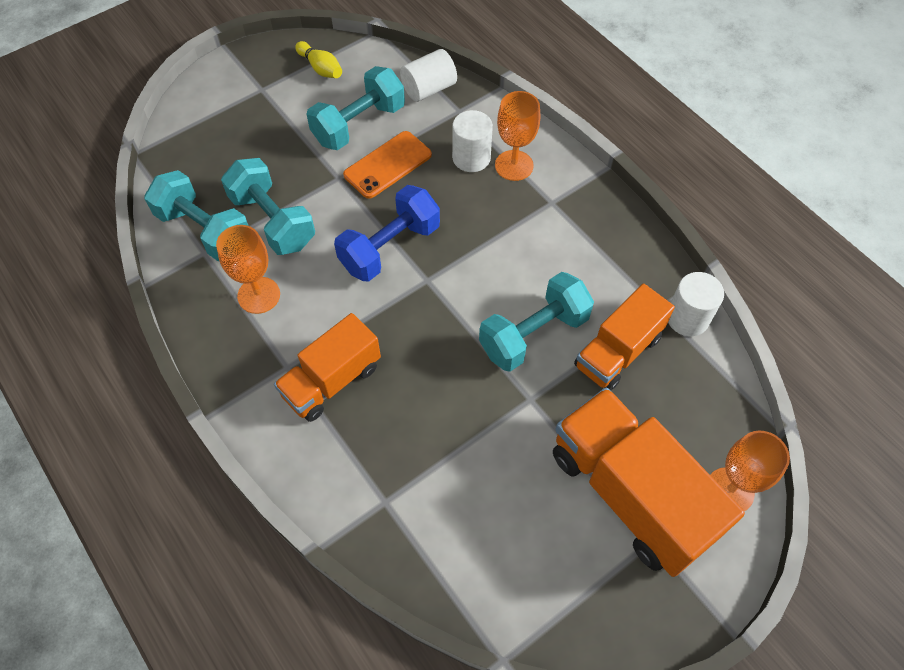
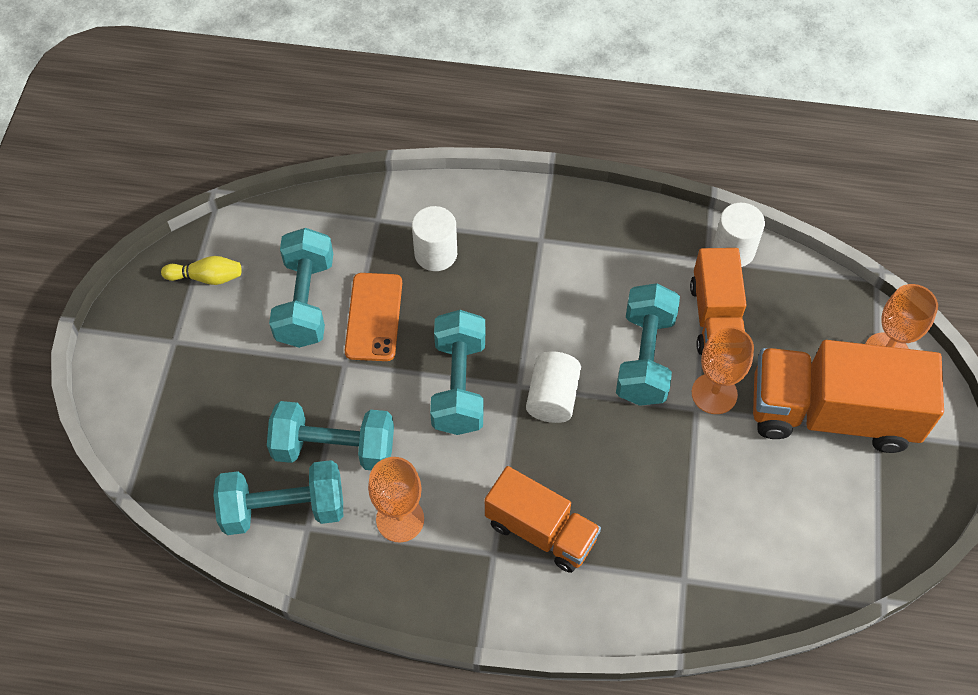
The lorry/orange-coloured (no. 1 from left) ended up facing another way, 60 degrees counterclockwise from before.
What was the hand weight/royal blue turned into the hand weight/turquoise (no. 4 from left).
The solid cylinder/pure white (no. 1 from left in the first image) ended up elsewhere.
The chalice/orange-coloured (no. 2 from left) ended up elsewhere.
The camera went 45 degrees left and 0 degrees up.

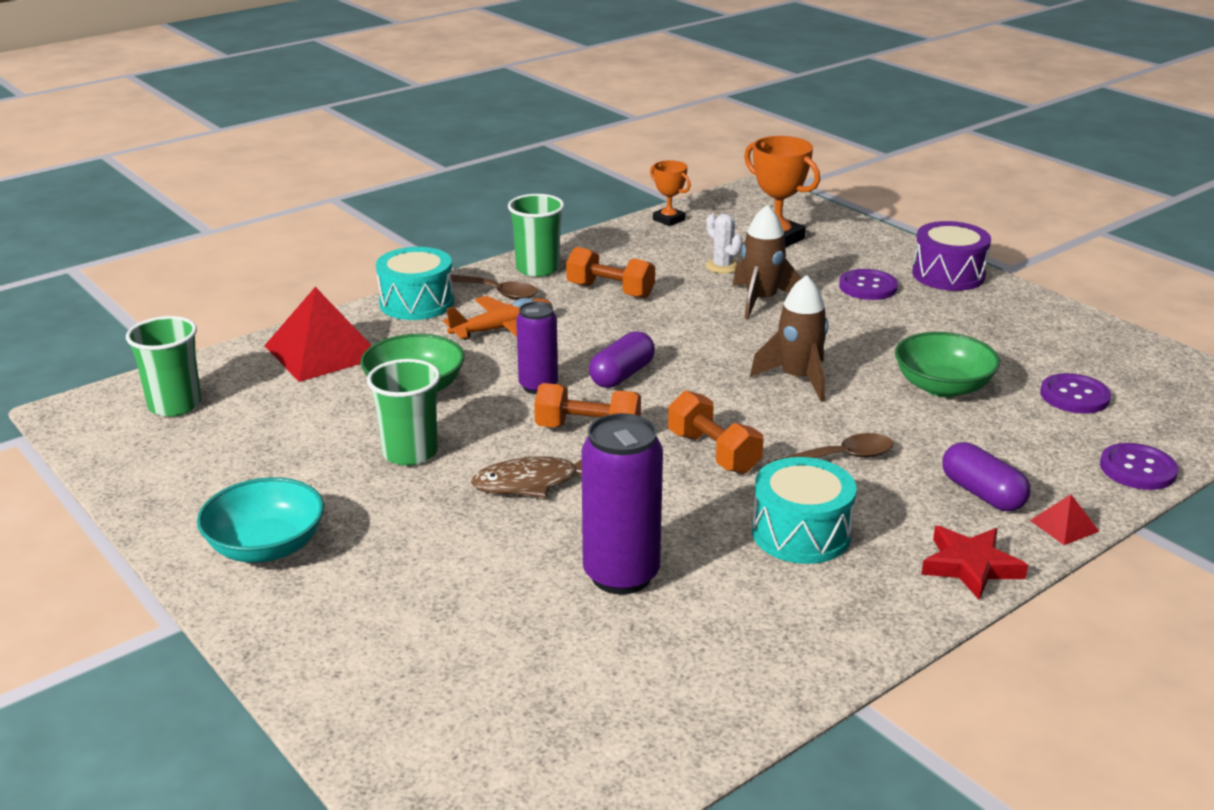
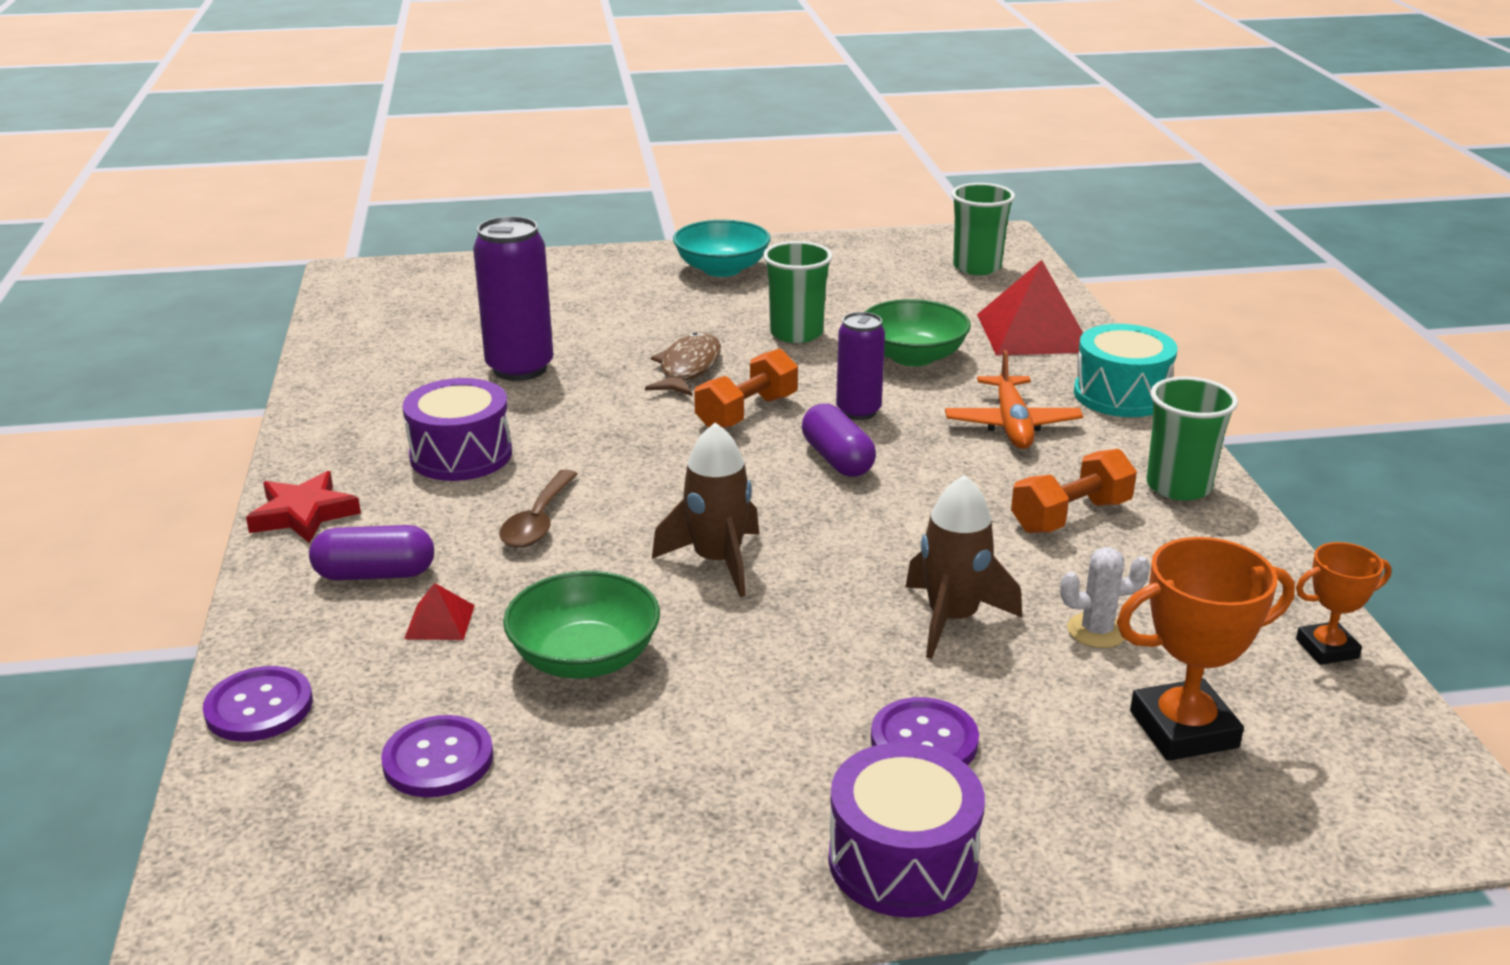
The second view lost the spoon/russet (no. 1 from left).
The second view lost the hand weight/orange-coloured (no. 3 from left).
What was the snare drum/turquoise (no. 2 from left) turned into the snare drum/royal purple (no. 1 from left).
The pyramid/red (no. 2 from left in the first image) ended up elsewhere.
The camera went 120 degrees right and 0 degrees up.

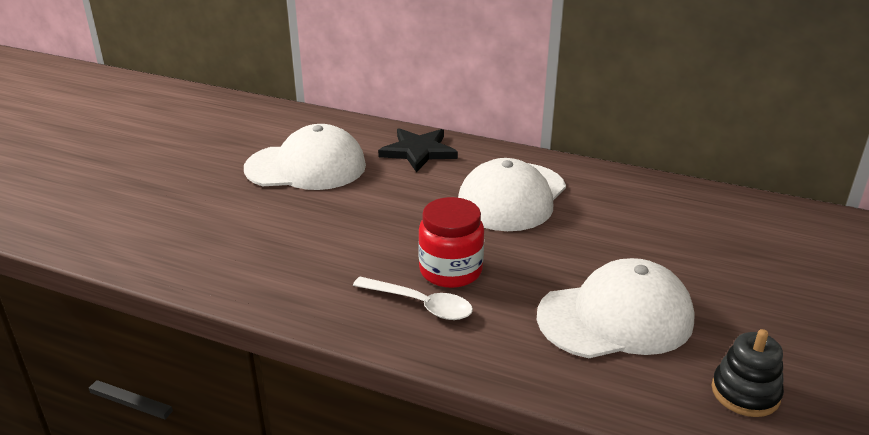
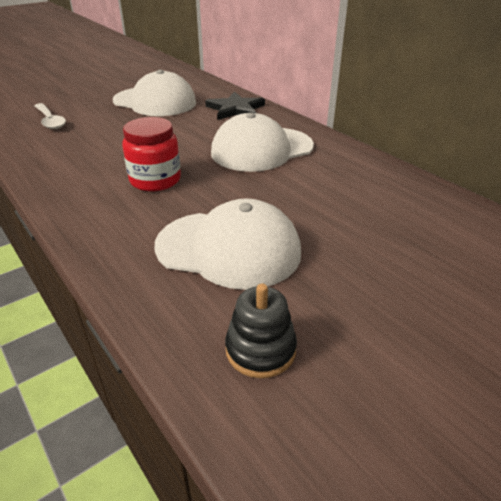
The spoon/pure white ended up elsewhere.
The camera went 30 degrees right and 5 degrees up.

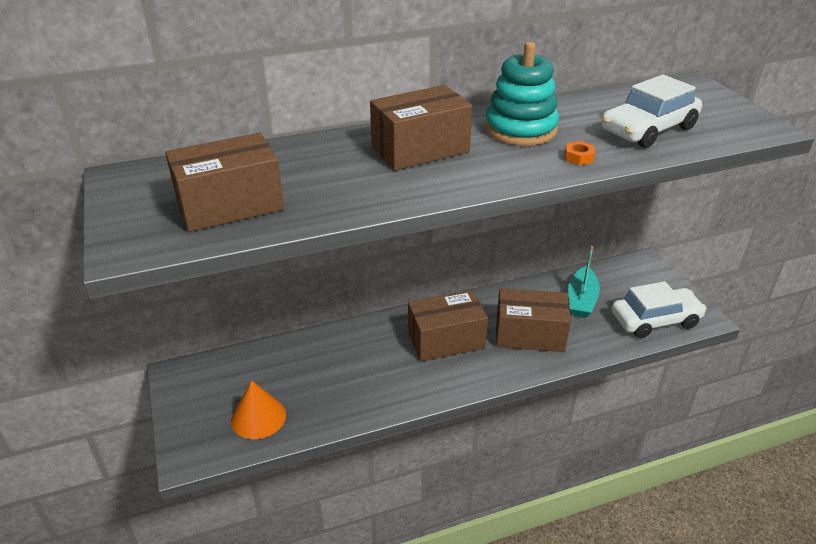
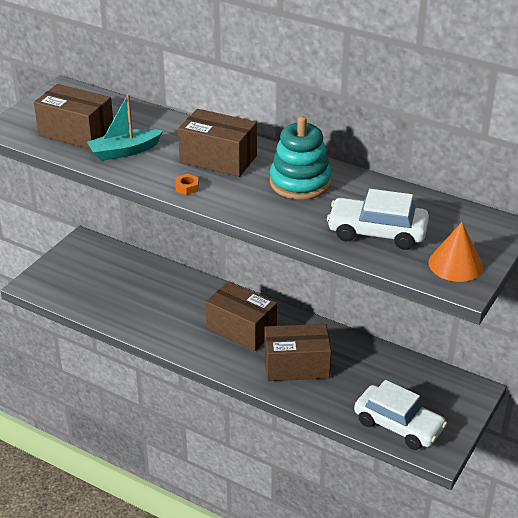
The solid cone/orange-coloured ended up elsewhere.
The package/russet (no. 4 from left) ended up facing another way, 60 degrees counterclockwise from before.
The hexagon nut/orange-coloured ended up elsewhere.
The sailboat/turquoise ended up elsewhere.
The camera went 50 degrees right and 0 degrees up.

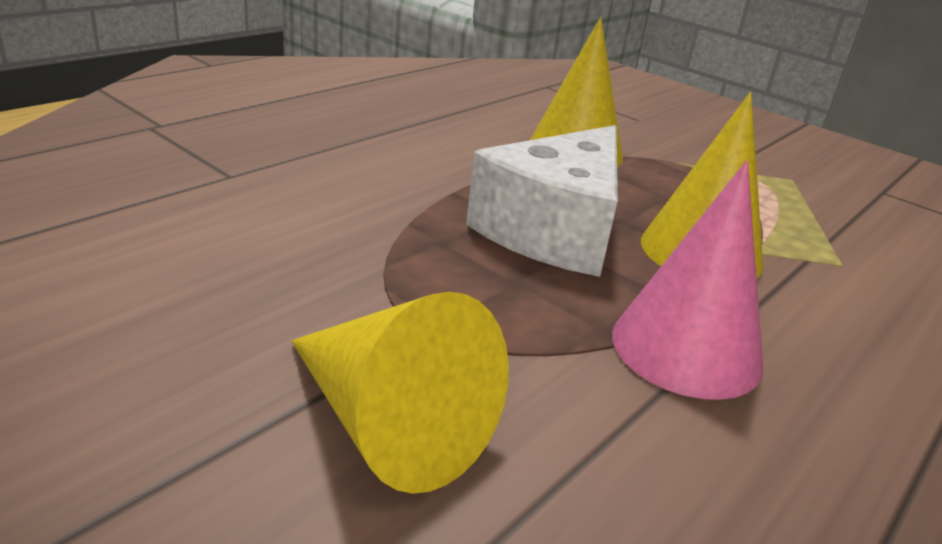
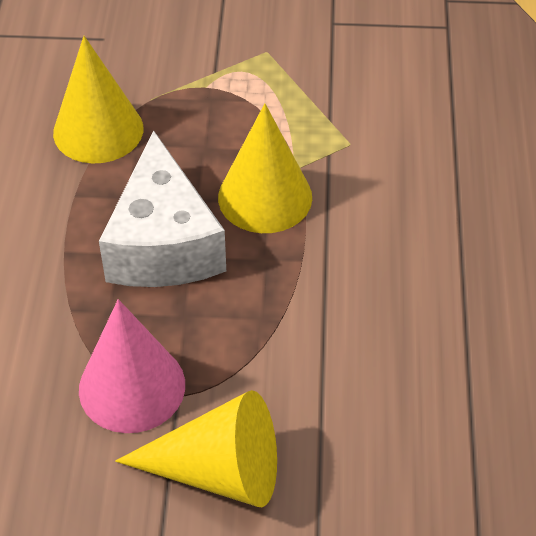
The solid cone/pink ended up elsewhere.
The camera went 35 degrees left and 20 degrees up.

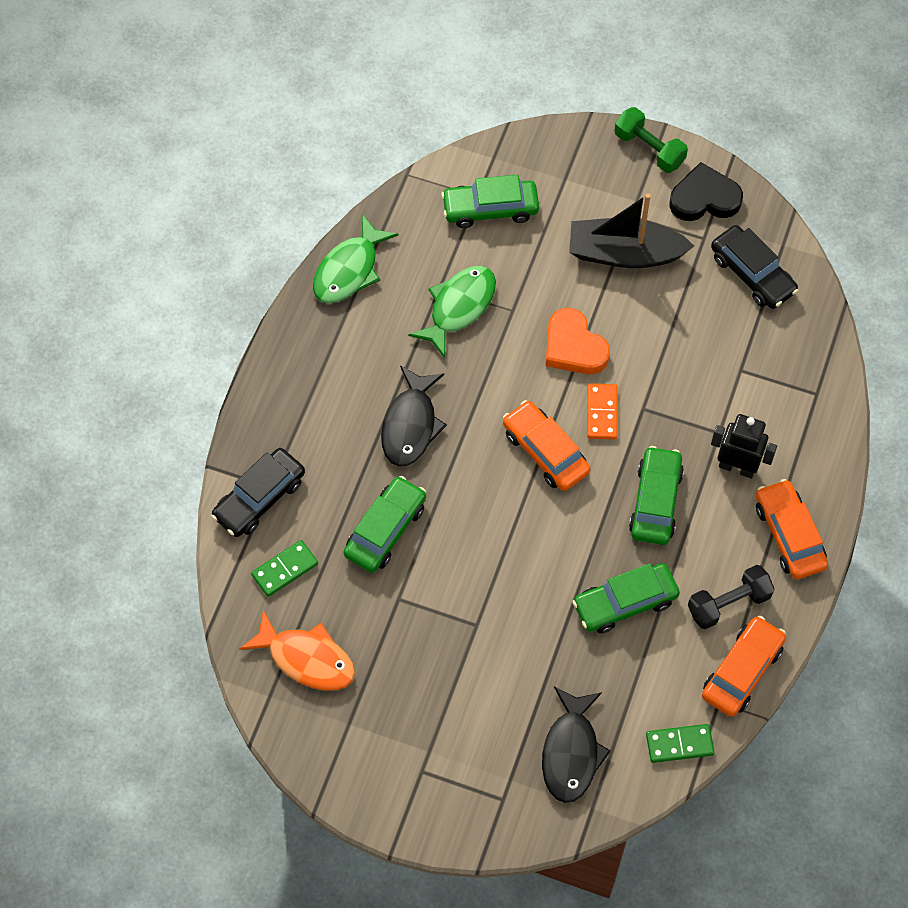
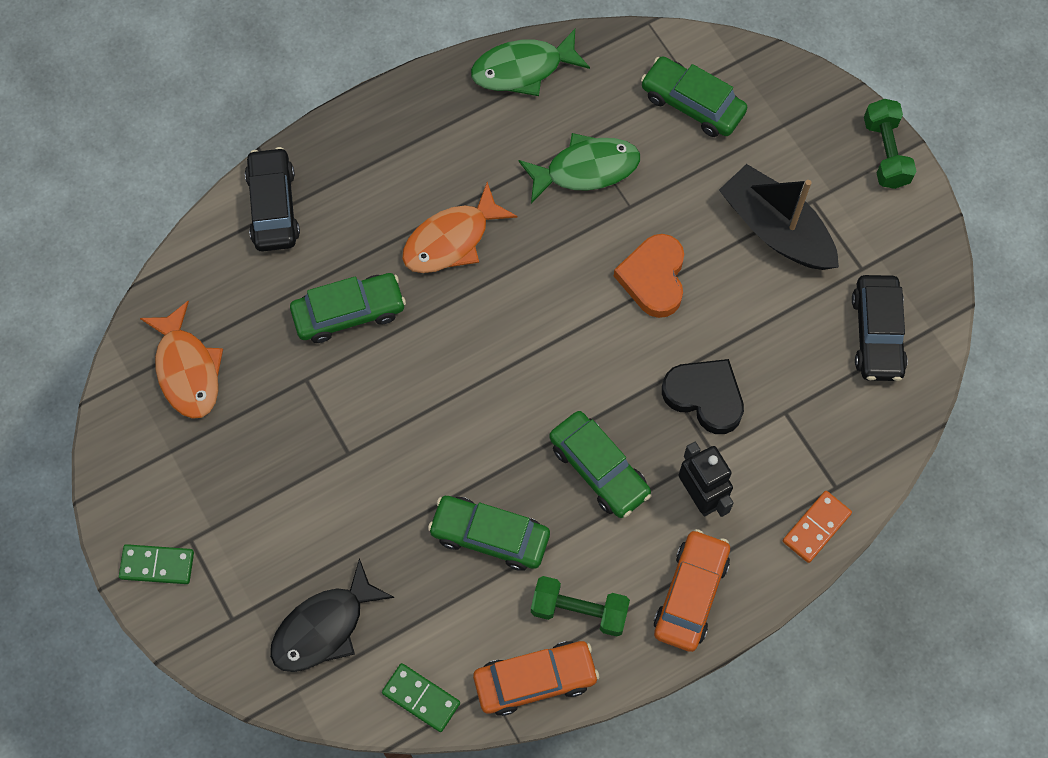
The automobile/black (no. 1 from left) ended up facing another way, 90 degrees clockwise from before.
The domino piece/emerald (no. 1 from left) ended up elsewhere.
What was the toy fish/black (no. 1 from left) turned into the toy fish/orange-coloured (no. 2 from left).
The second view lost the automobile/orange-coloured (no. 1 from left).
The domino piece/orange-coloured ended up elsewhere.
The automobile/emerald (no. 4 from left in the first image) ended up facing another way, 90 degrees clockwise from before.
The love heart/black ended up elsewhere.
What was the hand weight/black turned into the hand weight/emerald (no. 1 from left).
The camera went 40 degrees right and 5 degrees up.

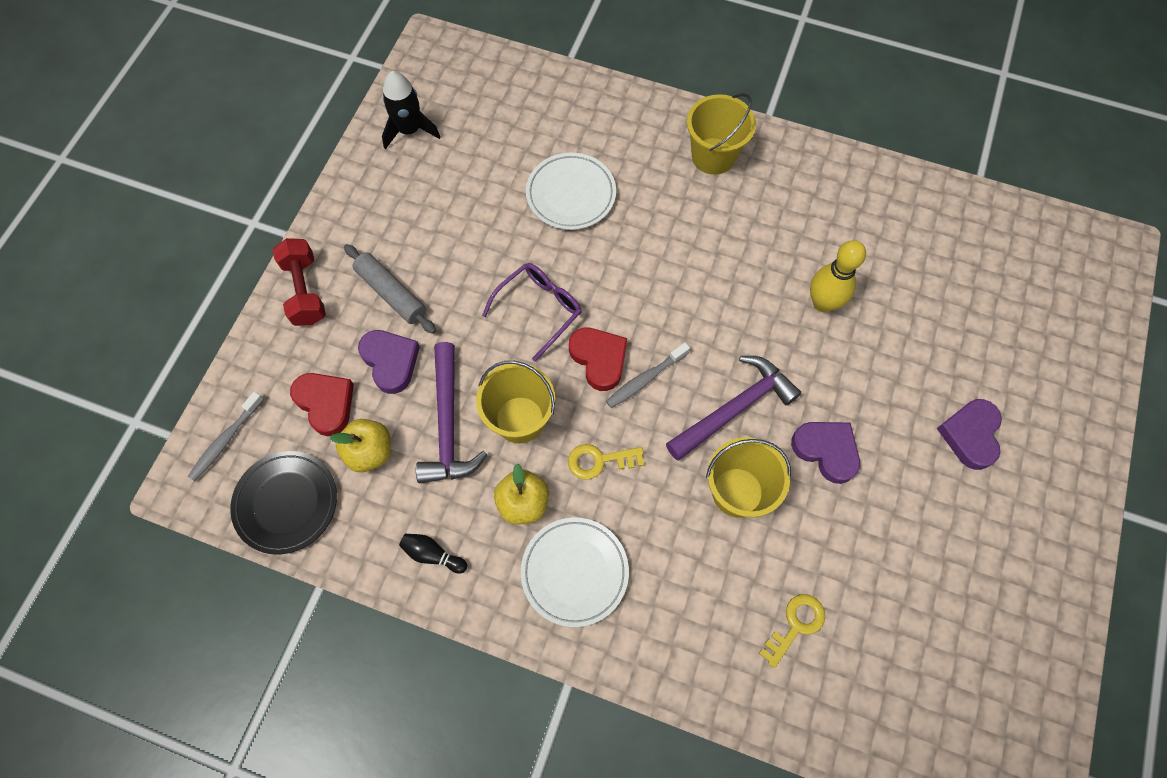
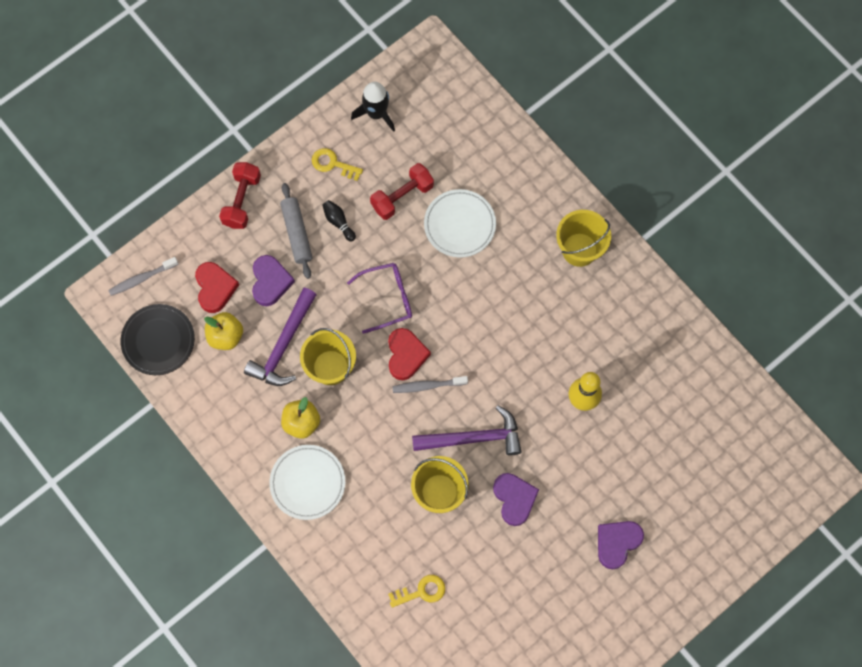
The skittle/black ended up elsewhere.
The latchkey/bright yellow (no. 1 from left) ended up elsewhere.
The second view gained the hand weight/red (no. 2 from left).
The camera went 30 degrees right and 5 degrees up.

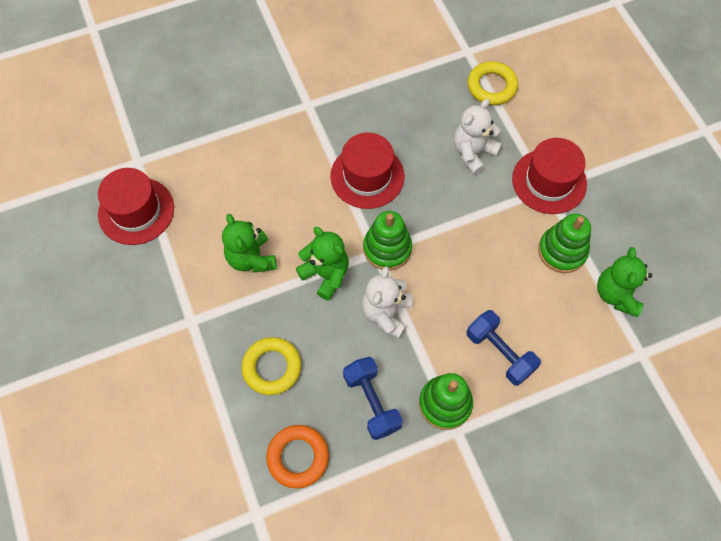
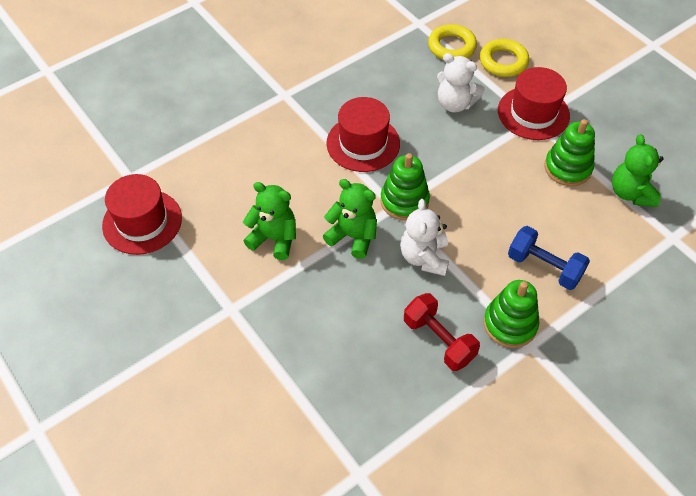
The stuffed bear/emerald (no. 1 from left) ended up facing another way, 150 degrees clockwise from before.
The torus/bright yellow (no. 1 from left in the first image) ended up elsewhere.
The second view lost the torus/orange-coloured.
What was the hand weight/royal blue (no. 1 from left) turned into the hand weight/red.
The stuffed bear/pure white (no. 2 from left) ended up facing another way, 90 degrees counterclockwise from before.
The camera went 15 degrees left and 10 degrees down.

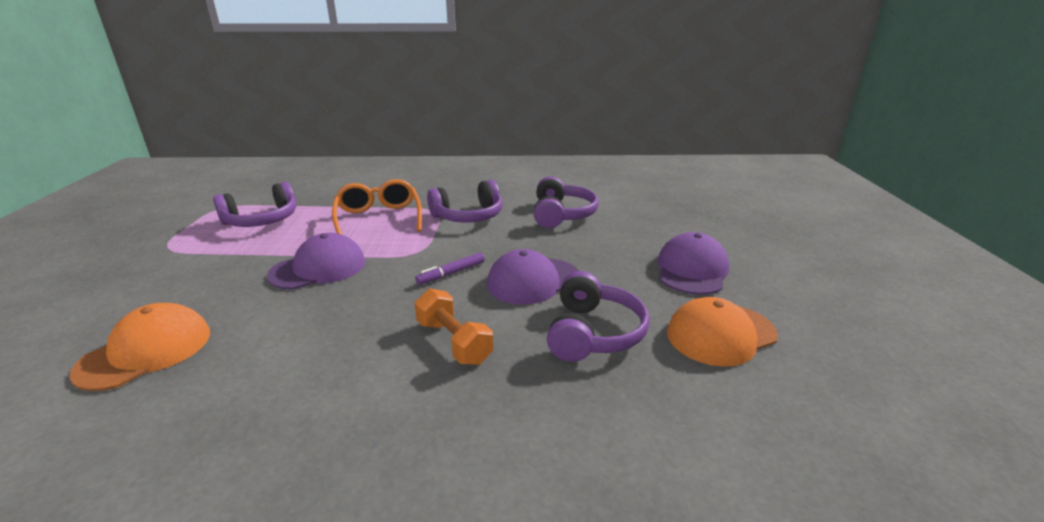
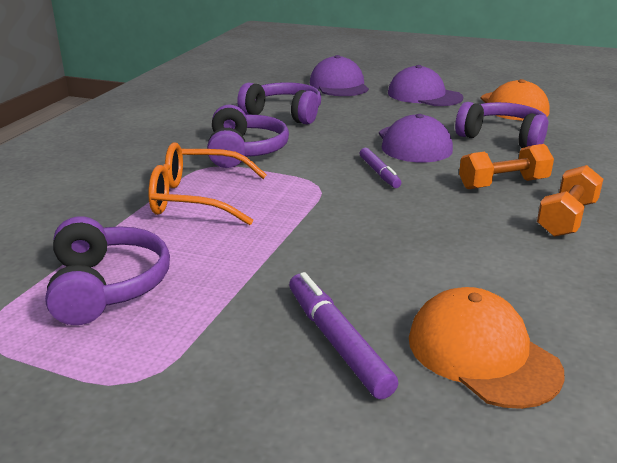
The peaked cap/royal purple (no. 1 from left) ended up elsewhere.
The second view gained the marker/royal purple (no. 1 from left).
The second view gained the hand weight/orange-coloured (no. 2 from left).
The camera went 70 degrees left and 0 degrees up.

